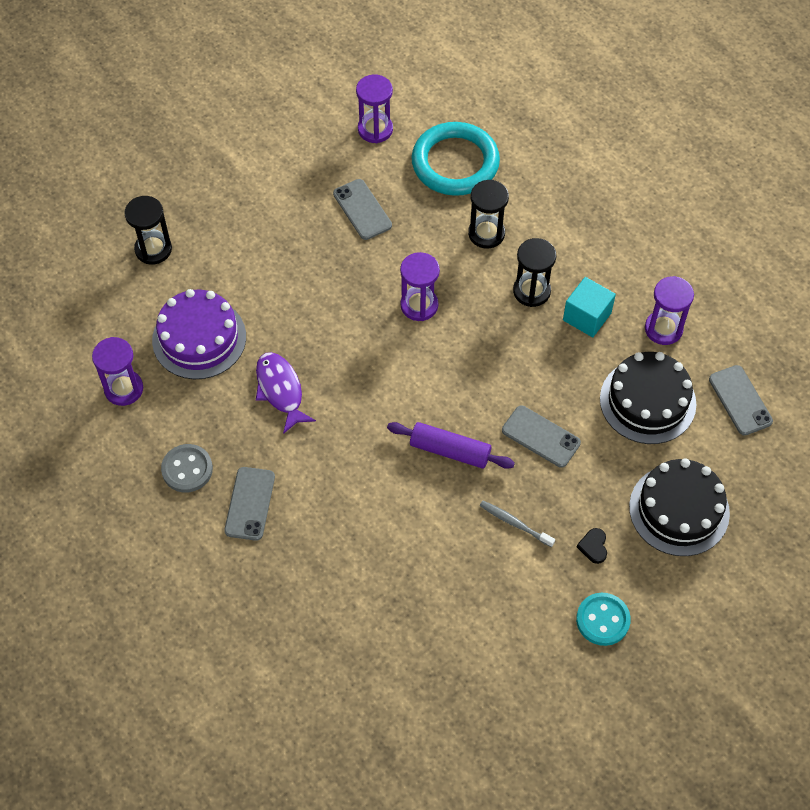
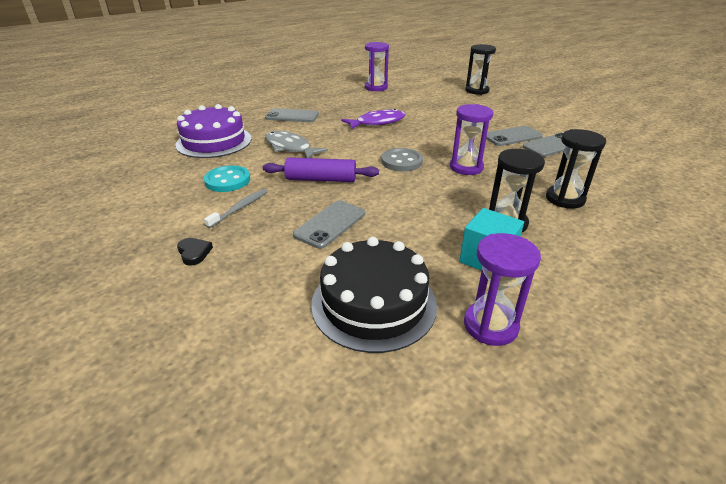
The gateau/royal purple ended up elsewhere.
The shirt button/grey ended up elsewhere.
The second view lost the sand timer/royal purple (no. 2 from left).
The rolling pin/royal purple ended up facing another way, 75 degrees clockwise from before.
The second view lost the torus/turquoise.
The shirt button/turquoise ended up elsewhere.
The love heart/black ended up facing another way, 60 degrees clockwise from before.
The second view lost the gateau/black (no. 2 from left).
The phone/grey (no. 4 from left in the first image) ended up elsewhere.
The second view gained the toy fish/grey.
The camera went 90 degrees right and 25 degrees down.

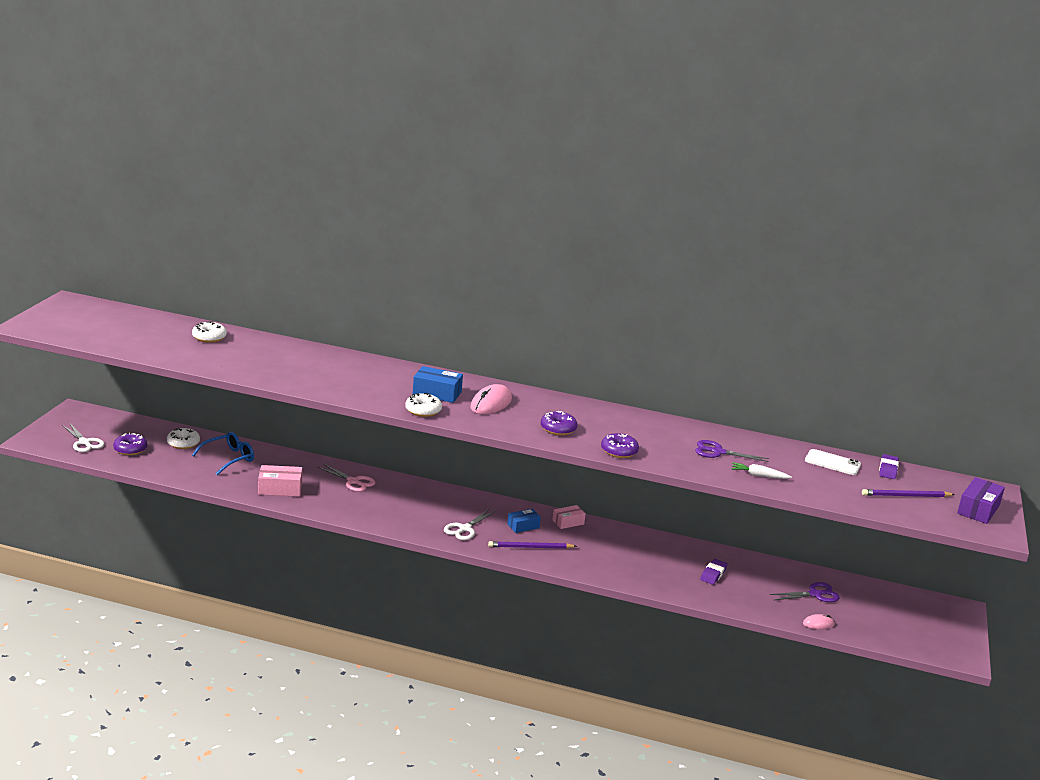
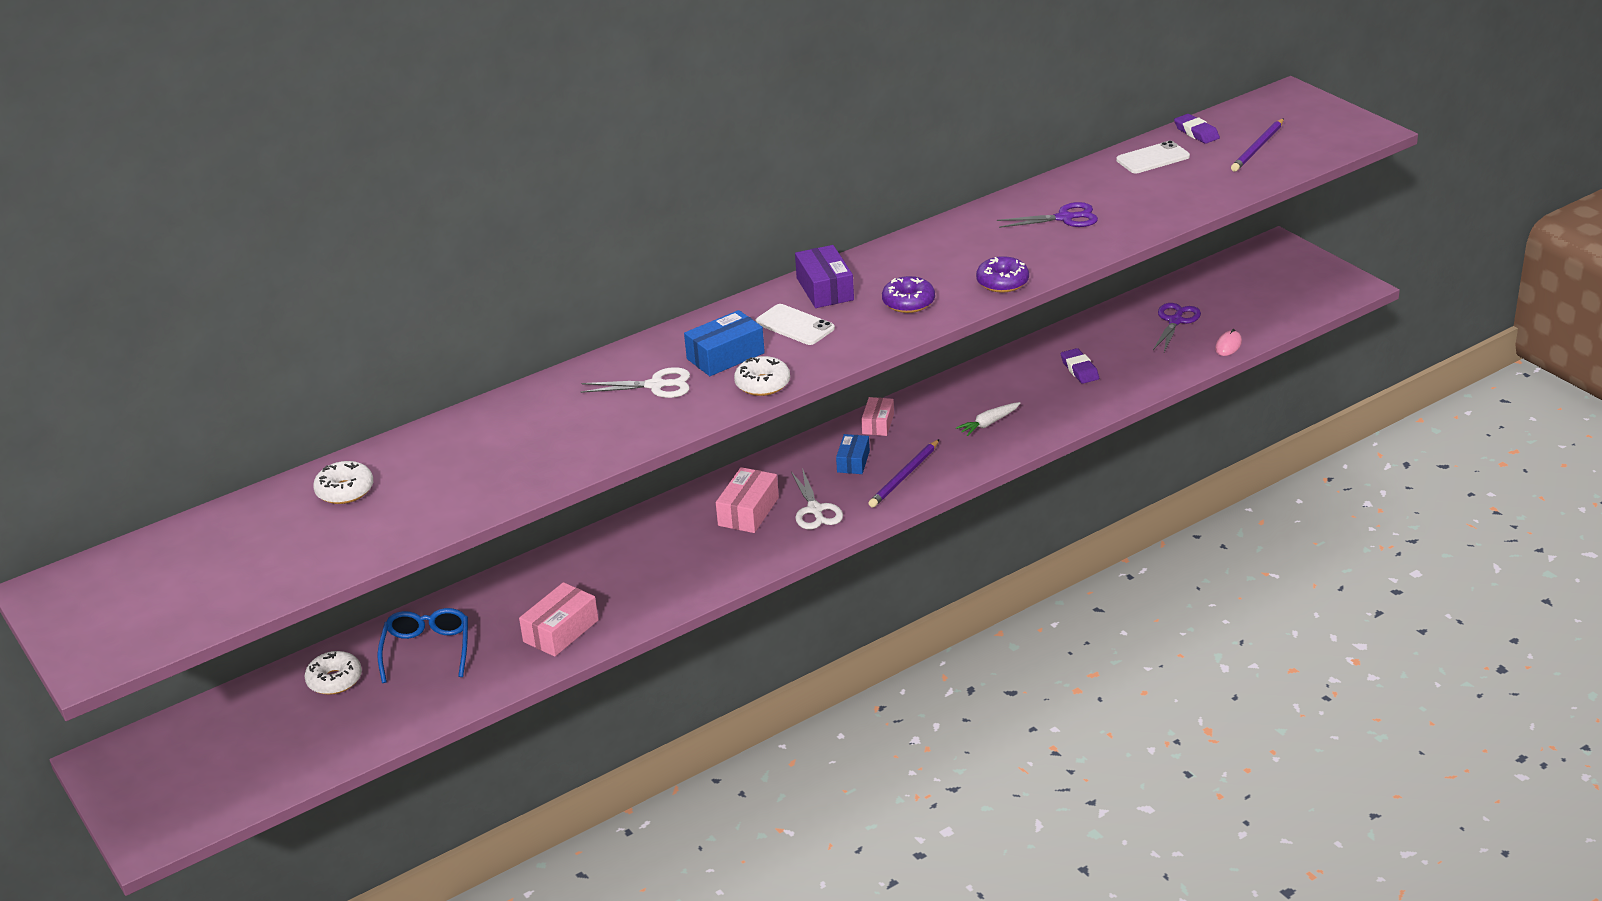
The scissors/pure white (no. 1 from left) ended up elsewhere.
The second view lost the glazed donut/royal purple (no. 1 from left).
The second view lost the scissors/pink.
Where the computer mouse/pink (no. 1 from left) stood, the phone/pure white (no. 1 from left) came to stand.
The scissors/royal purple (no. 1 from left) ended up facing another way, 150 degrees counterclockwise from before.
The root vegetable/pure white ended up elsewhere.
The package/royal purple ended up elsewhere.
The second view gained the package/pink (no. 2 from left).
The camera went 45 degrees left and 10 degrees up.

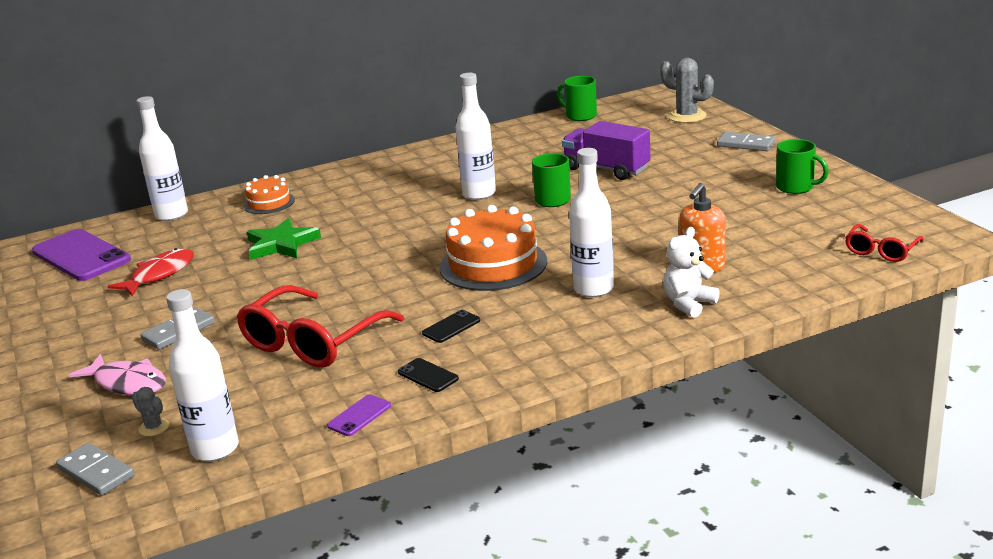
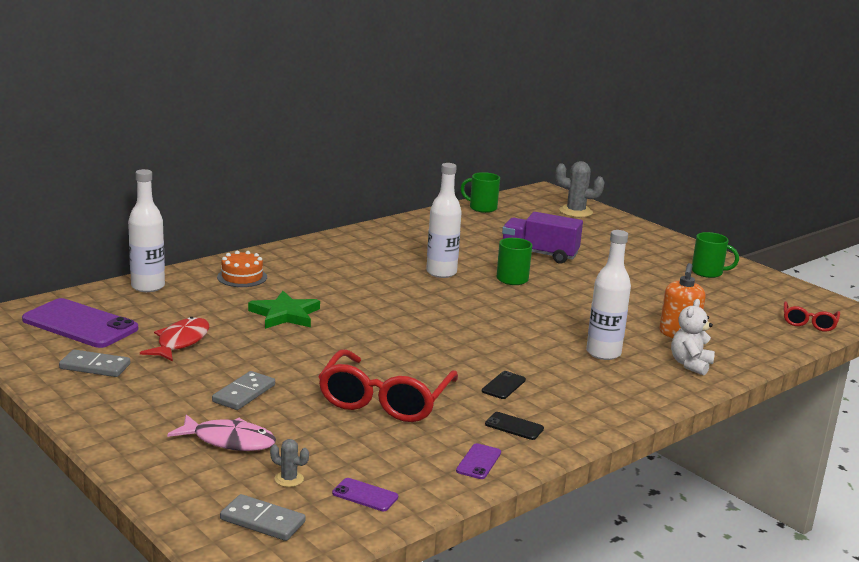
Where the flask/pure white (no. 2 from left) stood, the phone/royal purple (no. 2 from left) came to stand.
The second view lost the gateau/orange-coloured (no. 2 from left).
The domino piece/grey (no. 3 from left in the first image) ended up elsewhere.
The camera went 20 degrees left and 5 degrees down.

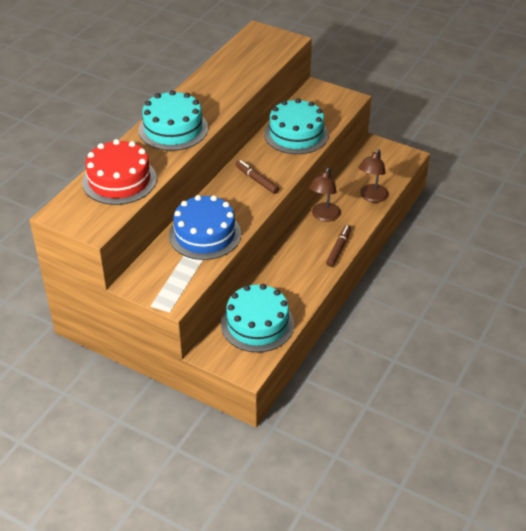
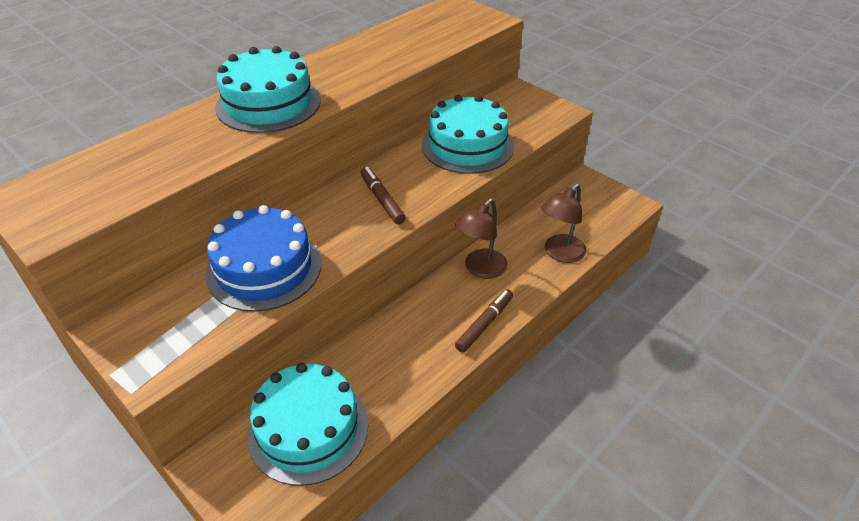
The second view lost the gateau/red.
The camera went 15 degrees right and 0 degrees up.

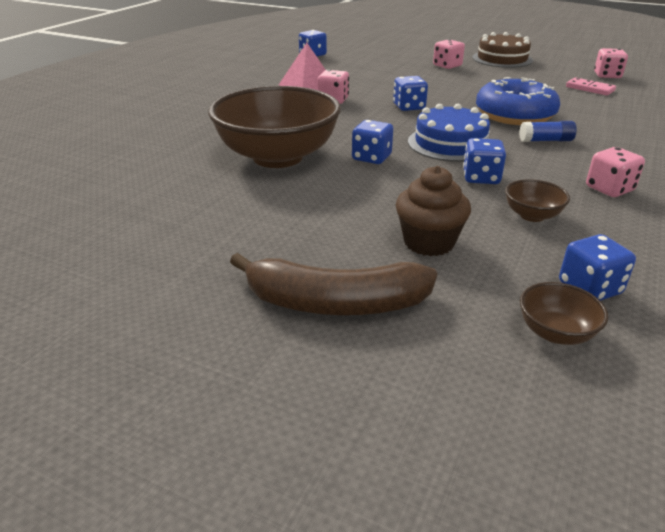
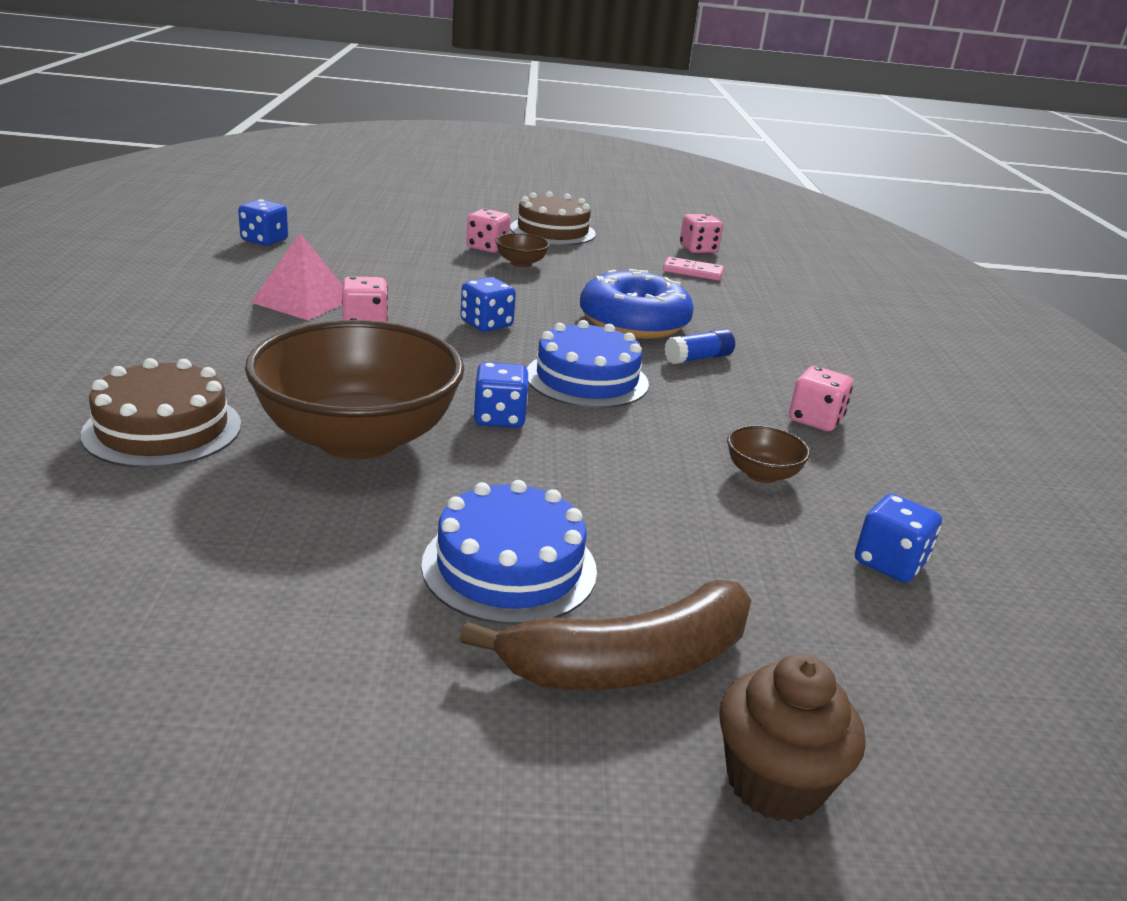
The fairy cake/russet ended up elsewhere.
The second view lost the dice/royal blue (no. 4 from left).
The serving bowl/russet (no. 3 from left in the first image) ended up elsewhere.
The second view gained the gateau/russet (no. 1 from left).
The second view gained the gateau/royal blue (no. 1 from left).
The camera went 30 degrees left and 5 degrees down.

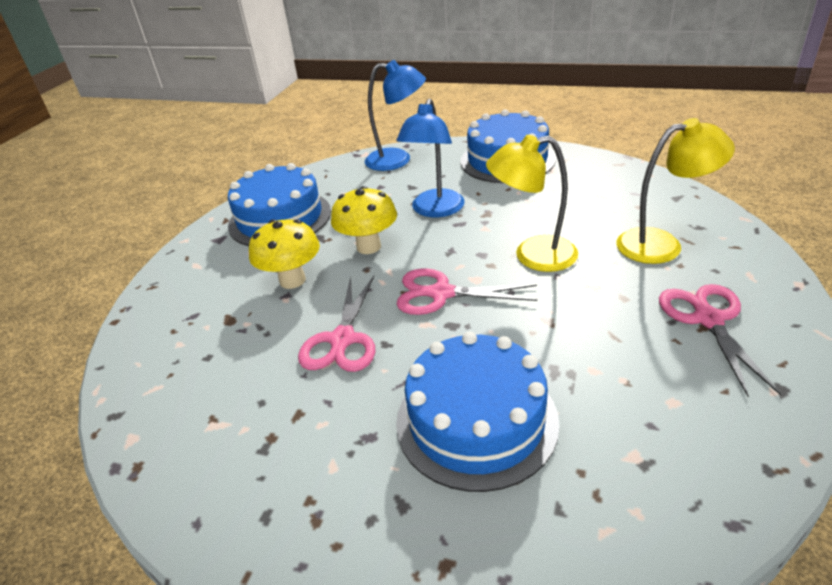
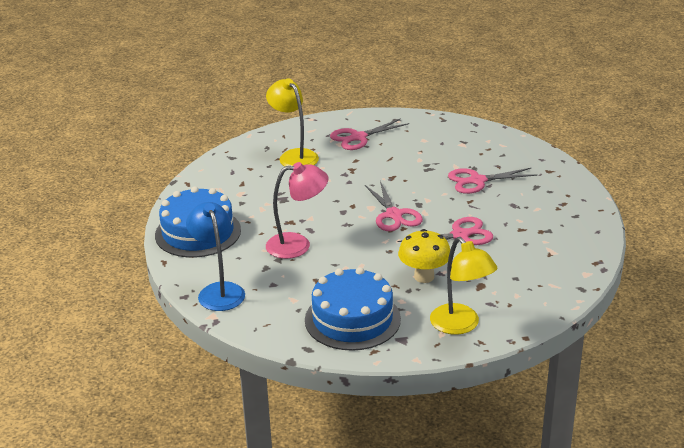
The second view lost the fungus/bright yellow (no. 2 from left).
What was the lamp/royal blue (no. 2 from left) turned into the lamp/pink.
Where the gateau/royal blue (no. 2 from left) stood, the scissors/pink (no. 4 from left) came to stand.
The lamp/bright yellow (no. 1 from left in the first image) ended up elsewhere.
The camera went 120 degrees left and 5 degrees down.

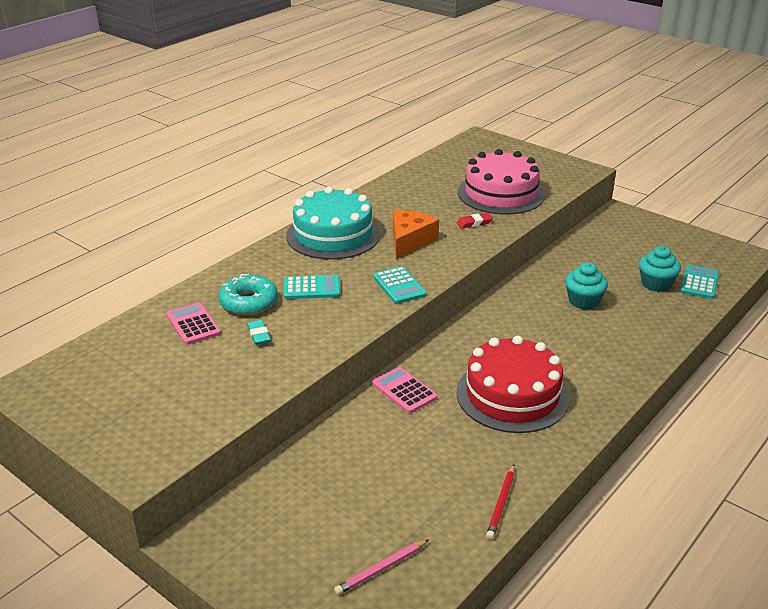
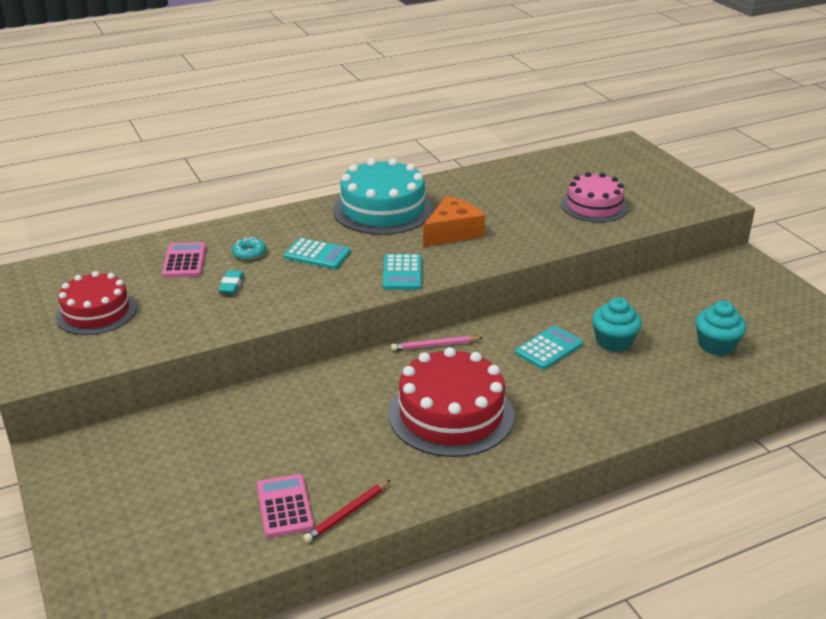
The size of the glazed donut/turquoise changed by a factor of 0.57.
The pencil/pink ended up elsewhere.
The calculator/pink (no. 2 from left) ended up elsewhere.
The second view lost the pencil eraser/red.
The size of the gateau/pink changed by a factor of 0.66.
The calculator/turquoise (no. 3 from left) ended up elsewhere.
The second view gained the gateau/red (no. 1 from left).
The camera went 25 degrees right and 0 degrees up.

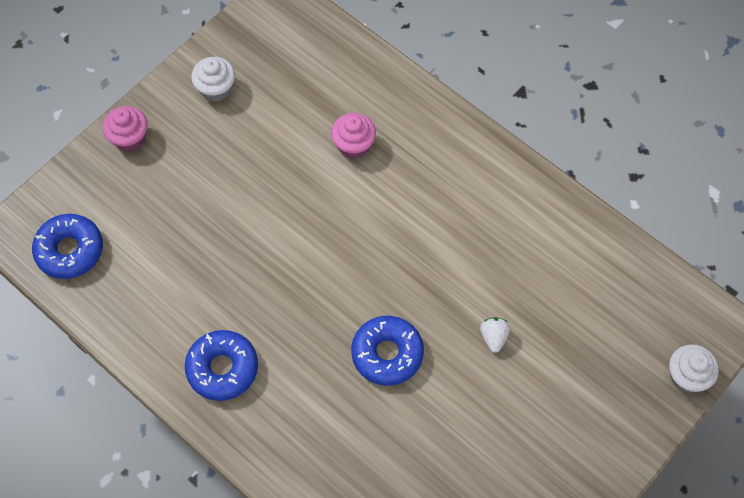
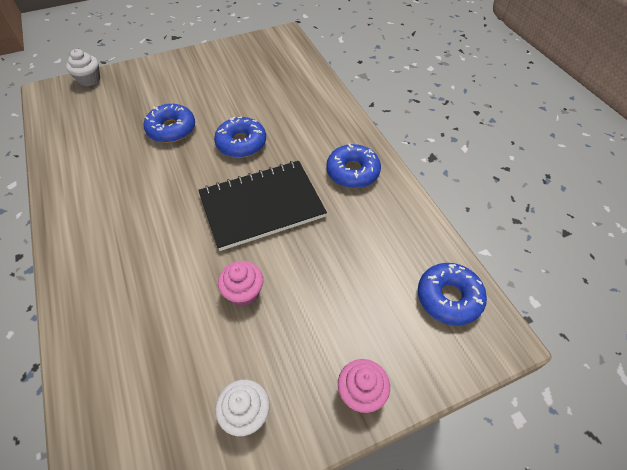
The fairy cake/pink (no. 2 from left in the first image) ended up elsewhere.
Where the toy strawberry/pure white stood, the glazed donut/royal blue (no. 1 from left) came to stand.
The second view gained the exercise book/black.
The camera went 155 degrees left and 10 degrees down.

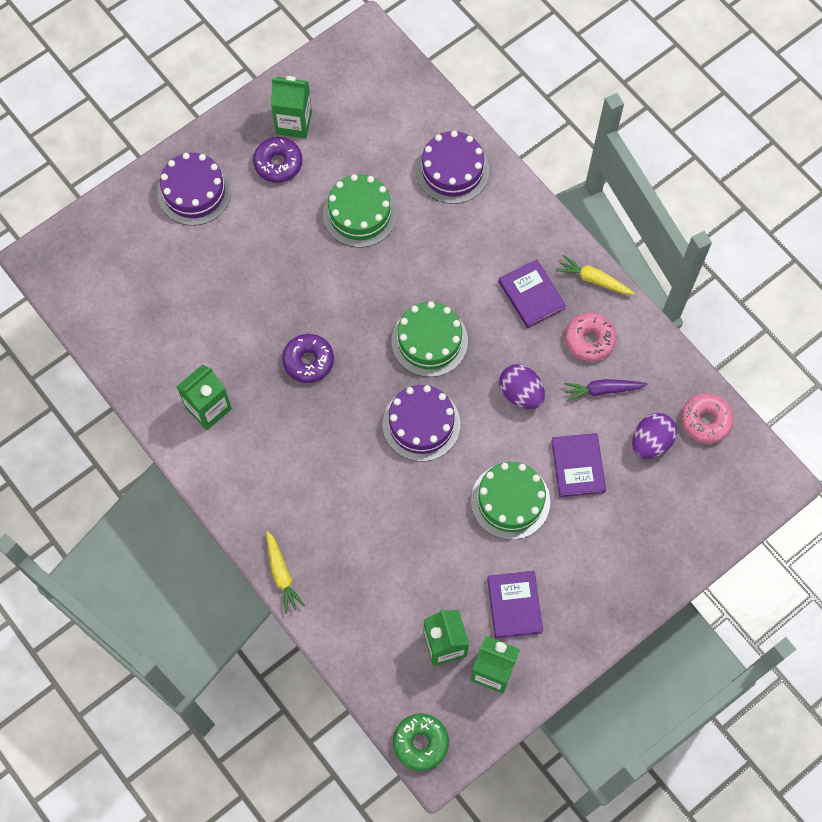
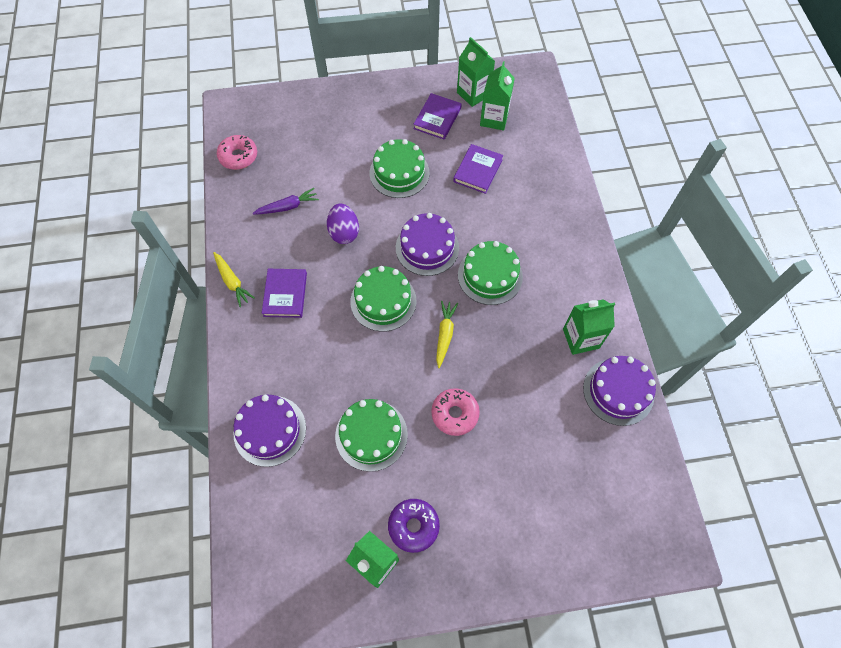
The gateau/royal purple (no. 1 from left in the first image) ended up elsewhere.
The root vegetable/bright yellow (no. 1 from left in the first image) ended up elsewhere.
The second view lost the glazed donut/royal purple (no. 2 from left).
The second view lost the glazed donut/emerald.
The book/royal purple (no. 3 from left) ended up elsewhere.
The root vegetable/royal purple ended up facing another way, 45 degrees counterclockwise from before.
The glazed donut/pink (no. 1 from left in the first image) ended up elsewhere.
The second view lost the egg shape/royal purple (no. 2 from left).
The second view gained the gateau/emerald (no. 4 from left).
The camera went 150 degrees left and 5 degrees down.

